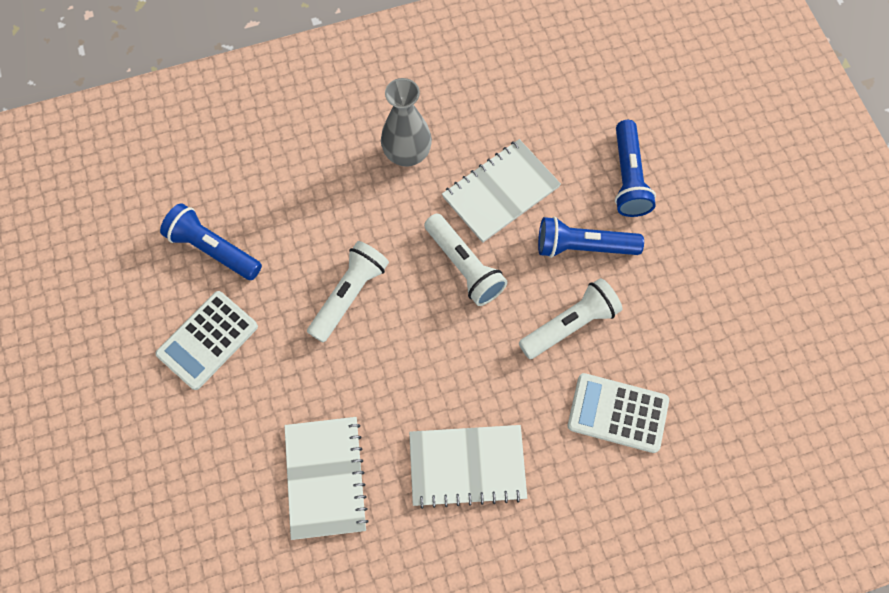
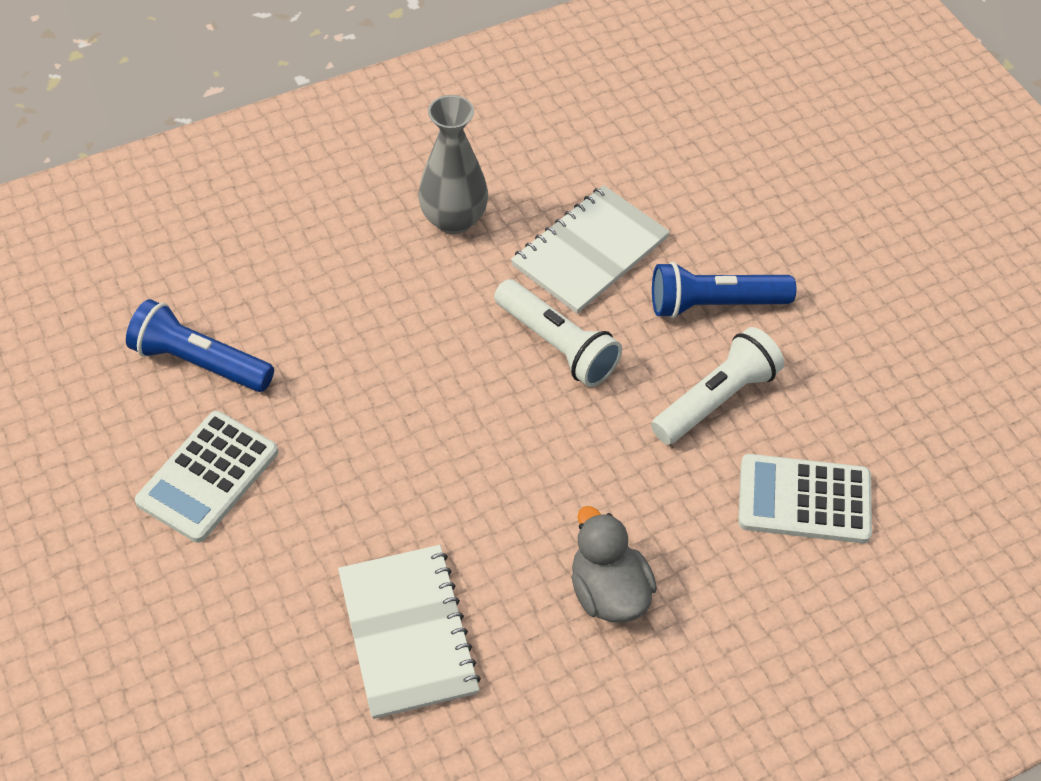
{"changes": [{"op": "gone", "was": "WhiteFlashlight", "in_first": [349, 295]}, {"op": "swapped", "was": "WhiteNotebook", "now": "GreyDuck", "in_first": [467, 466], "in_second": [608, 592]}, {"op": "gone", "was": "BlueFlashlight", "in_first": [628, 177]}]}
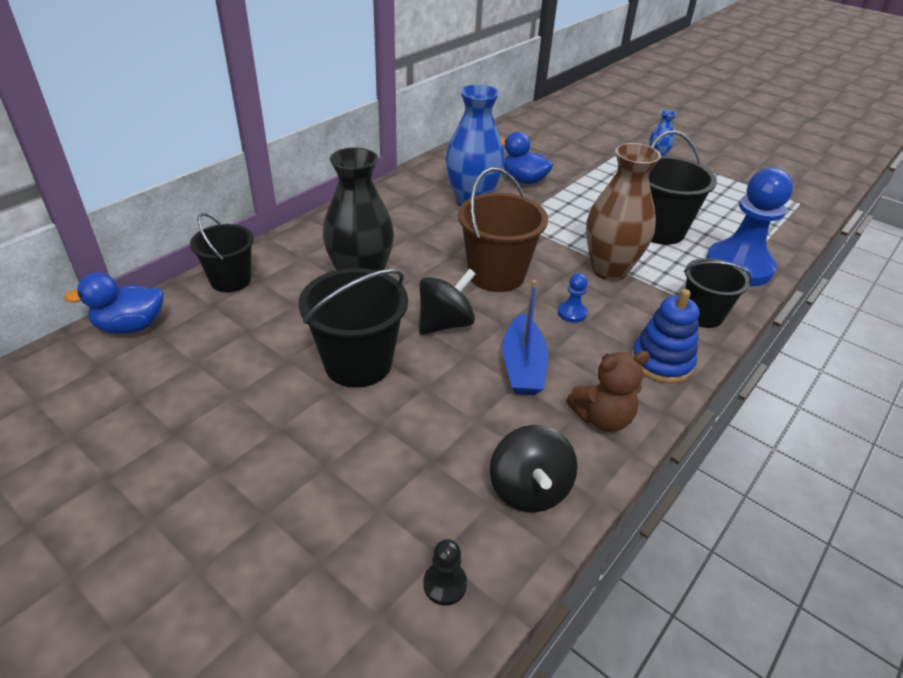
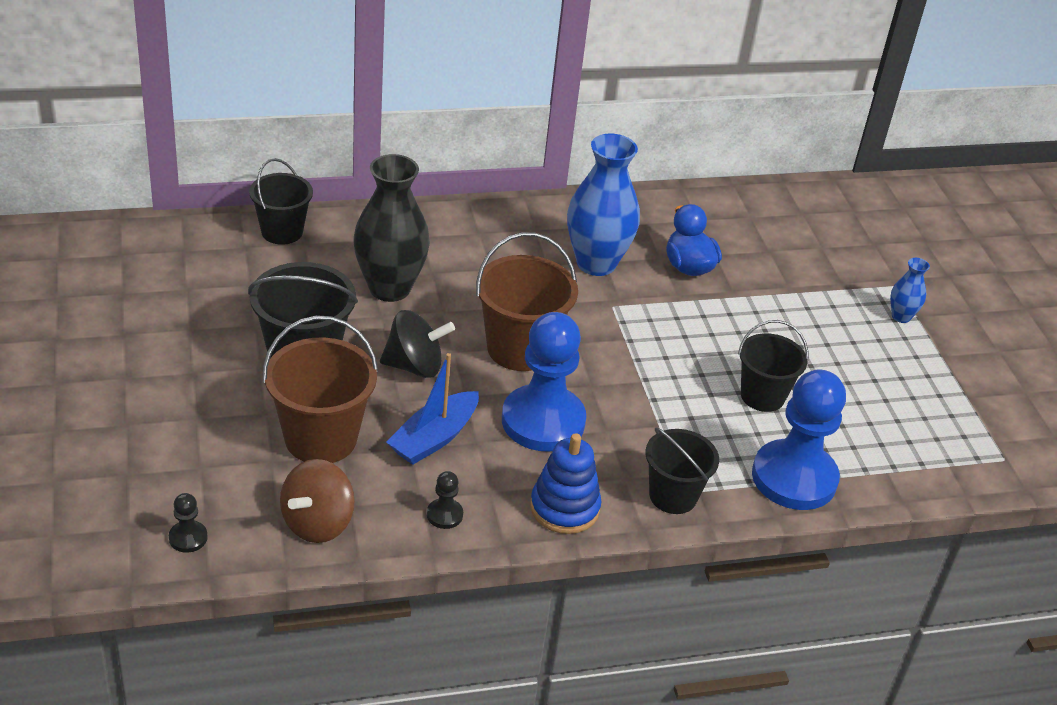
{"changes": [{"op": "gone", "was": "BlueDuck", "in_first": [130, 326]}, {"op": "repainted", "was": "BlackSpinningTop", "now": "BrownSpinningTop", "in_first": [529, 489], "in_second": [317, 523]}, {"op": "scaled", "was": "BluePawn", "in_first": [572, 313], "in_second": [543, 421], "ratio": 2.48}, {"op": "swapped", "was": "BrownTeddyBear", "now": "BlackPawn", "in_first": [602, 418], "in_second": [444, 515]}, {"op": "gone", "was": "BrownVase", "in_first": [609, 270]}, {"op": "scaled", "was": "BlackBucket", "in_first": [659, 230], "in_second": [762, 396], "ratio": 0.67}, {"op": "new", "now": "BrownBucket", "in_second": [321, 438]}]}
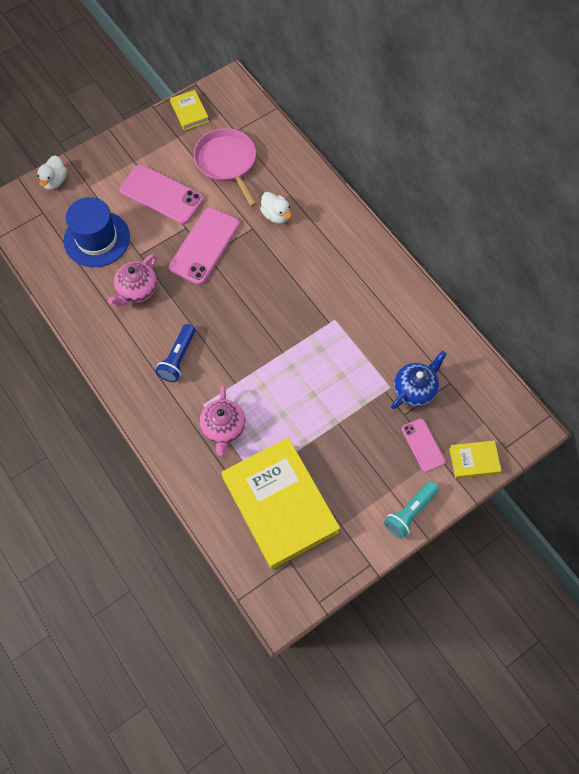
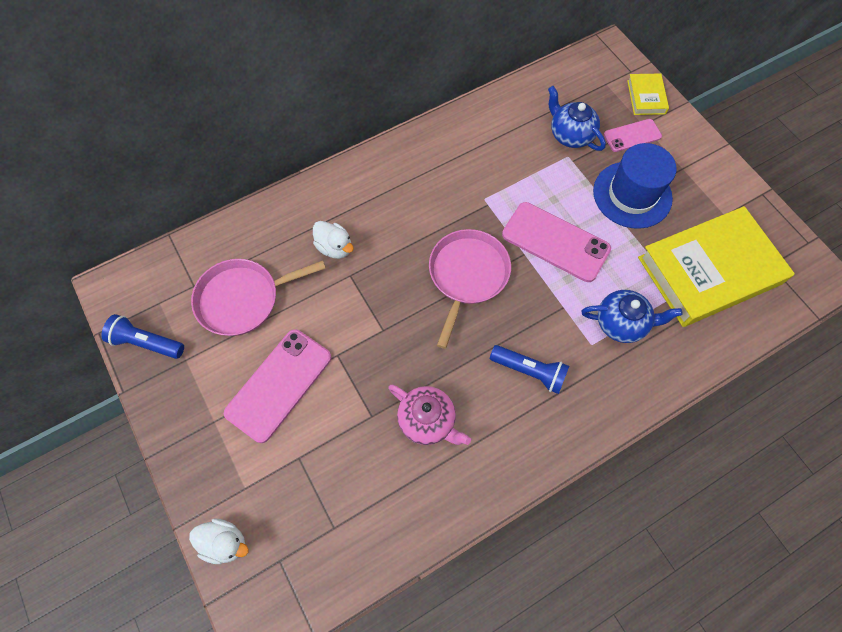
{"changes": [{"op": "shifted", "was": "BlueHat", "in_first": [97, 239], "in_second": [632, 195]}, {"op": "shifted", "was": "PinkPhone", "in_first": [204, 246], "in_second": [555, 242]}, {"op": "swapped", "was": "YellowBook", "now": "BlueFlashlight", "in_first": [189, 112], "in_second": [146, 342]}, {"op": "repainted", "was": "PinkTeapot", "now": "BlueTeapot", "in_first": [223, 428], "in_second": [621, 323]}, {"op": "rotated", "was": "WhiteDuck", "in_first": [276, 215], "in_second": [335, 247], "clockwise": 75}, {"op": "gone", "was": "TurquoiseFlashlight", "in_first": [410, 512]}, {"op": "new", "now": "PinkPan", "in_second": [467, 275]}]}
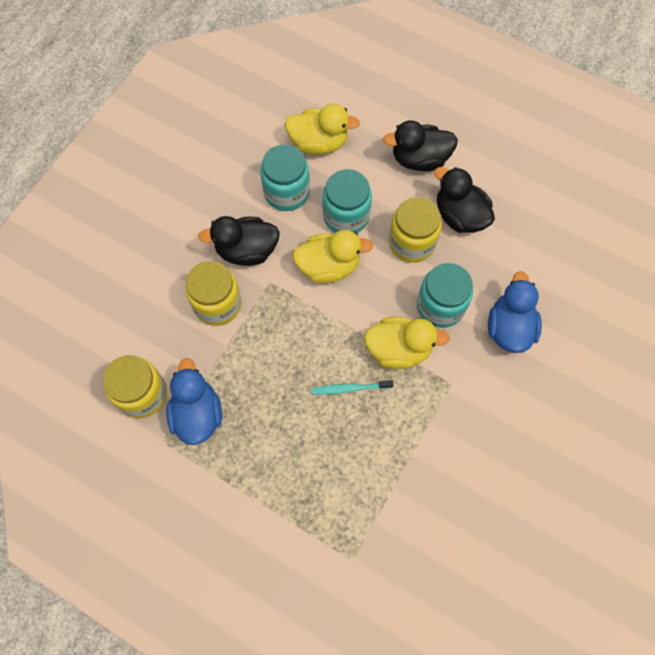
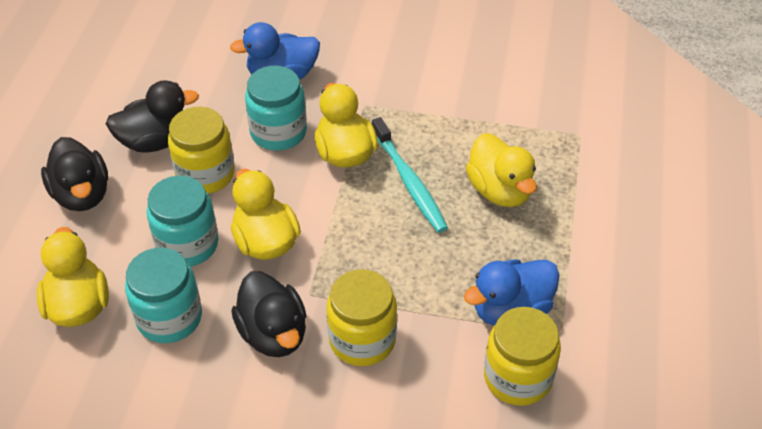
{"changes": [{"op": "scaled", "was": "TurquoiseToothbrush", "in_first": [349, 388], "in_second": [409, 182], "ratio": 1.6}, {"op": "rotated", "was": "BlackDuck", "in_first": [459, 216], "in_second": [155, 141], "clockwise": -135}, {"op": "new", "now": "YellowDuck", "in_second": [499, 190]}]}
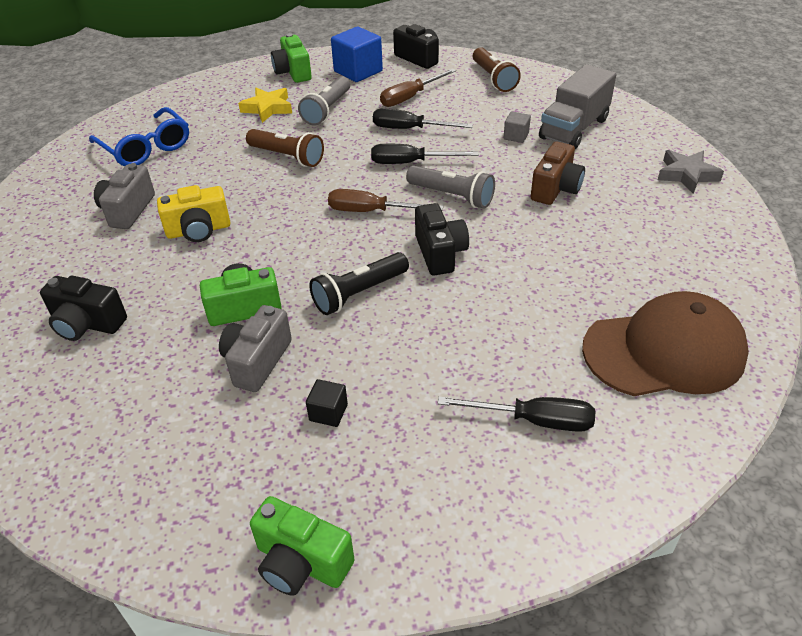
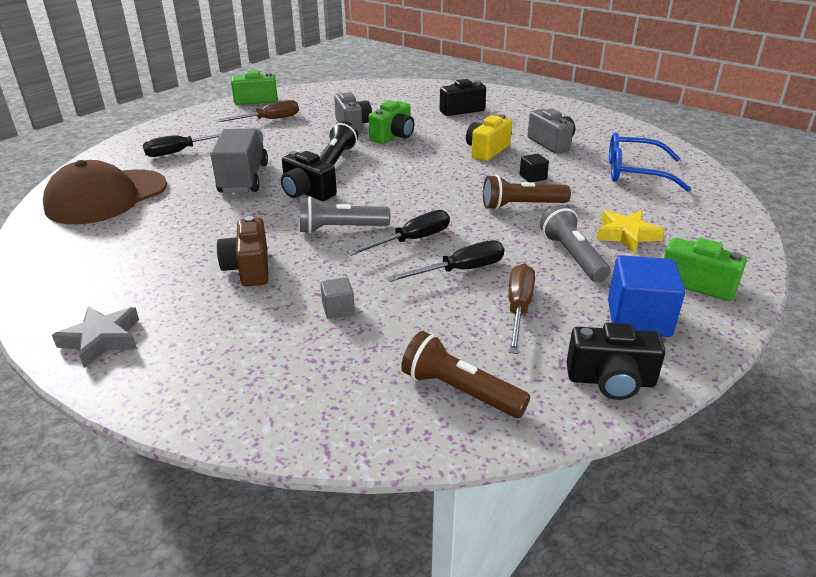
{"changes": [{"op": "shifted", "was": "BlackCube", "in_first": [328, 412], "in_second": [532, 177]}, {"op": "shifted", "was": "BrownScrewdriver", "in_first": [371, 211], "in_second": [269, 120]}, {"op": "shifted", "was": "GreyTruck", "in_first": [574, 129], "in_second": [243, 178]}]}
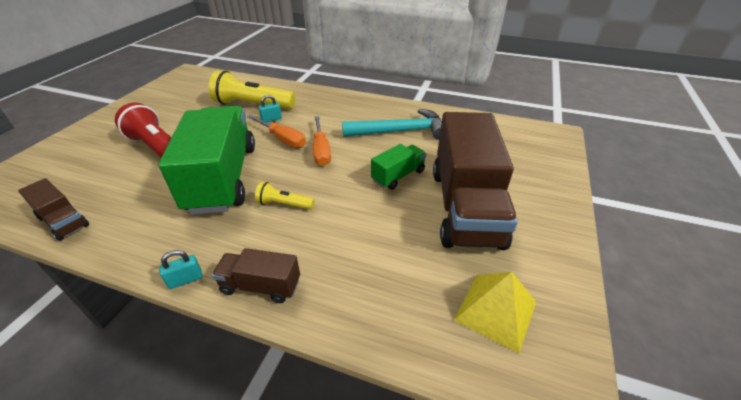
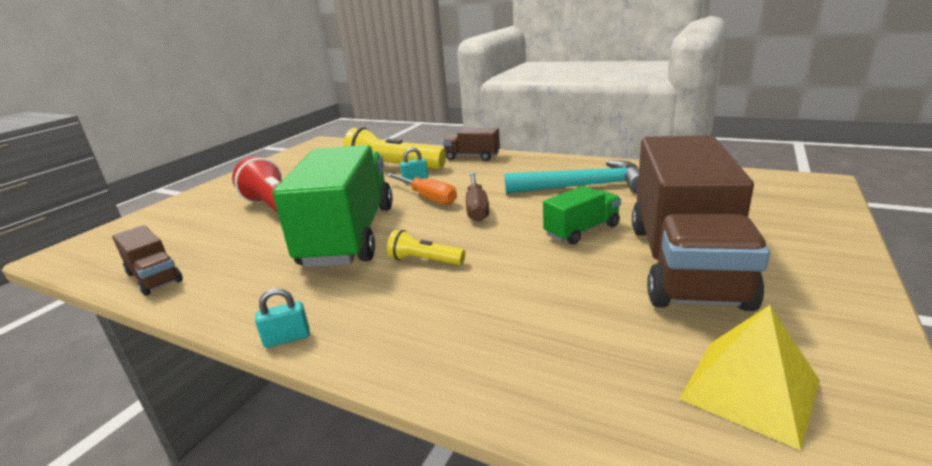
{"changes": [{"op": "shifted", "was": "BrownTruck", "in_first": [261, 286], "in_second": [472, 157]}, {"op": "repainted", "was": "OrangeScrewdriver", "now": "BrownScrewdriver", "in_first": [321, 150], "in_second": [476, 207]}]}
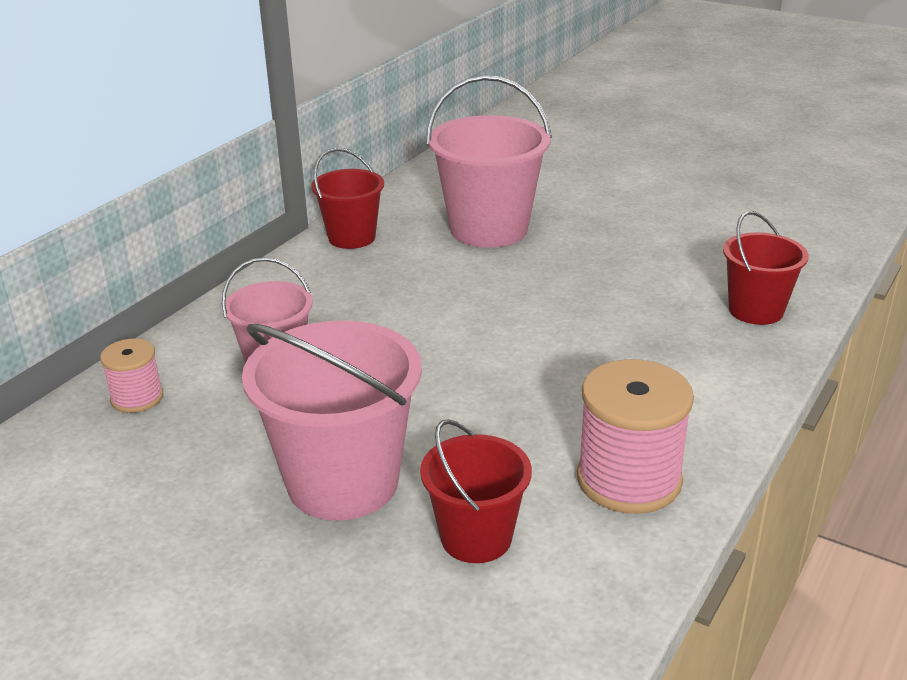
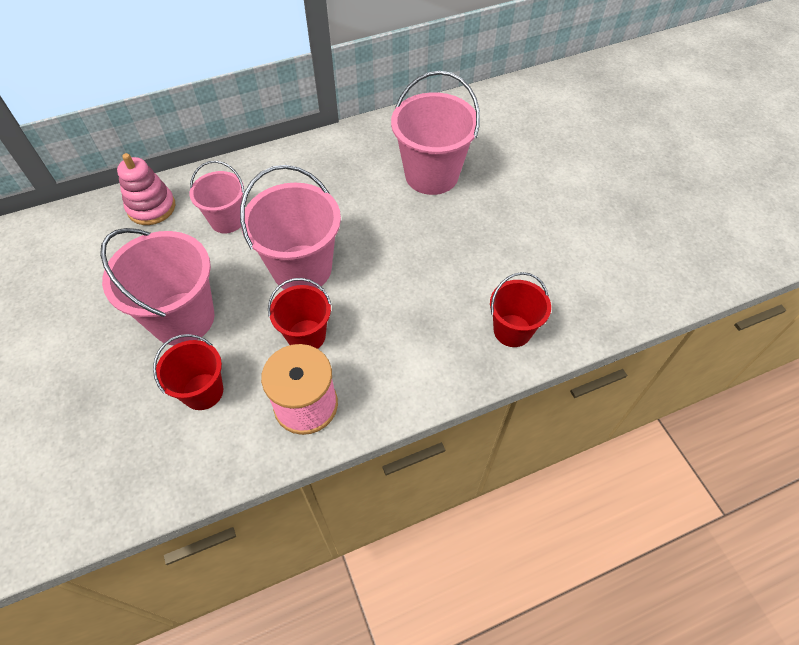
{"changes": [{"op": "swapped", "was": "PinkSpool", "now": "PinkStackingToy", "in_first": [137, 398], "in_second": [151, 207]}, {"op": "shifted", "was": "RedBucket", "in_first": [352, 237], "in_second": [306, 336]}, {"op": "new", "now": "PinkBucket", "in_second": [302, 268]}]}
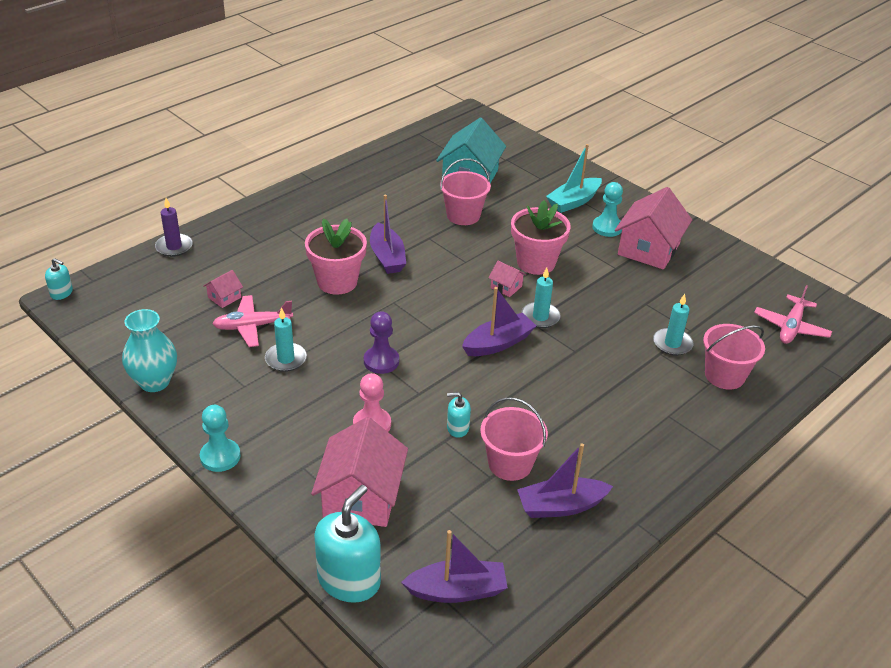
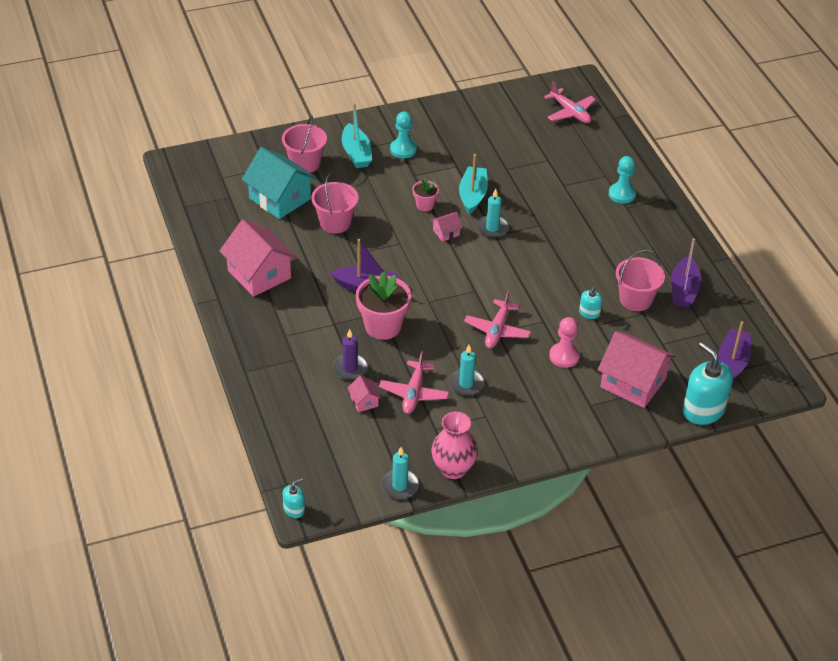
{"changes": [{"op": "repainted", "was": "TurquoiseVase", "now": "PinkVase", "in_first": [154, 382], "in_second": [453, 469]}, {"op": "shifted", "was": "PurpleCandle", "in_first": [174, 247], "in_second": [350, 368]}, {"op": "shifted", "was": "TurquoisePawn", "in_first": [220, 456], "in_second": [622, 194]}, {"op": "swapped", "was": "PurplePawn", "now": "PinkPlane", "in_first": [381, 361], "in_second": [497, 330]}, {"op": "gone", "was": "PurpleBoat", "in_first": [498, 343]}, {"op": "scaled", "was": "PinkFlowerPot", "in_first": [536, 262], "in_second": [425, 205], "ratio": 0.52}, {"op": "shifted", "was": "PinkHouse", "in_first": [648, 249], "in_second": [259, 274]}, {"op": "shifted", "was": "TurquoiseCandle", "in_first": [672, 344], "in_second": [400, 485]}, {"op": "shifted", "was": "PinkBucket", "in_first": [724, 375], "in_second": [305, 163]}, {"op": "new", "now": "TurquoiseBoat", "in_second": [472, 195]}]}
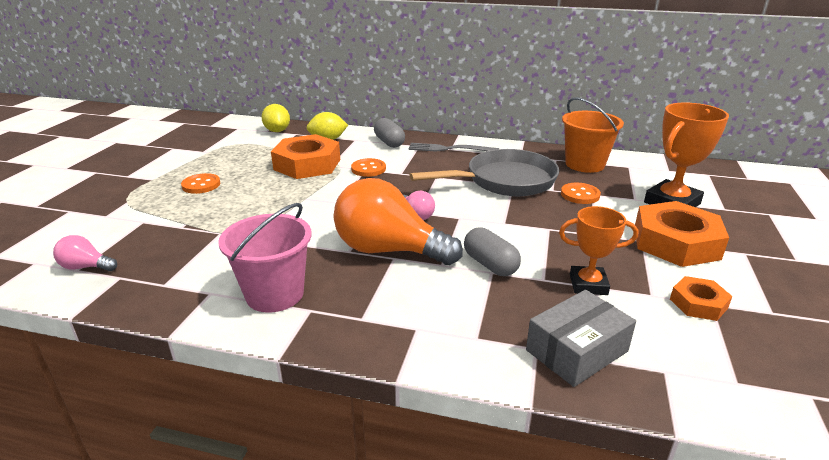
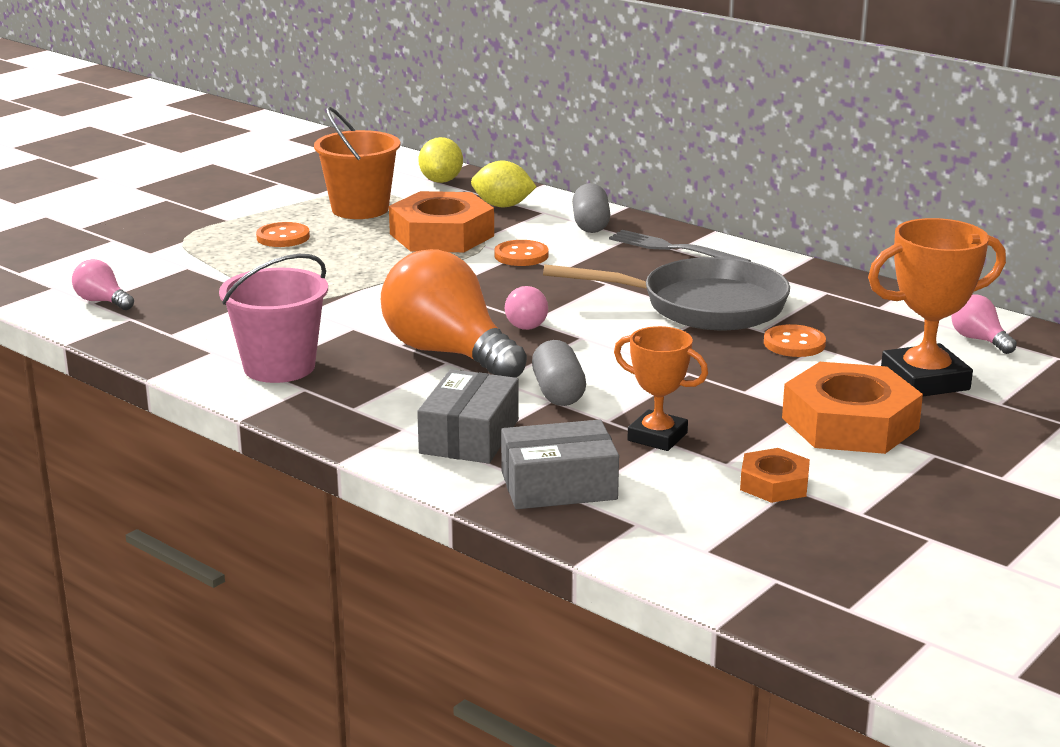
{"changes": [{"op": "shifted", "was": "OrangeBucket", "in_first": [585, 164], "in_second": [360, 209]}, {"op": "new", "now": "GreyBox", "in_second": [469, 436]}, {"op": "new", "now": "PinkLightBulb", "in_second": [979, 340]}]}
